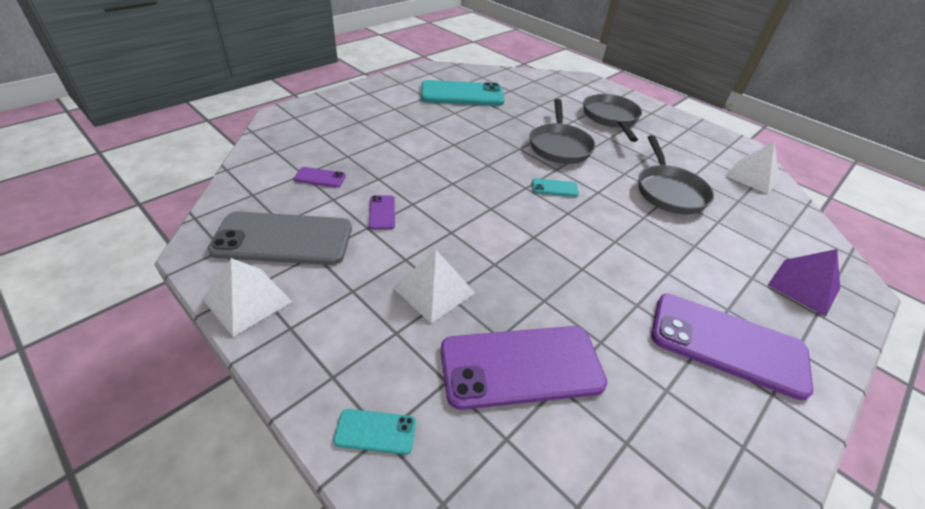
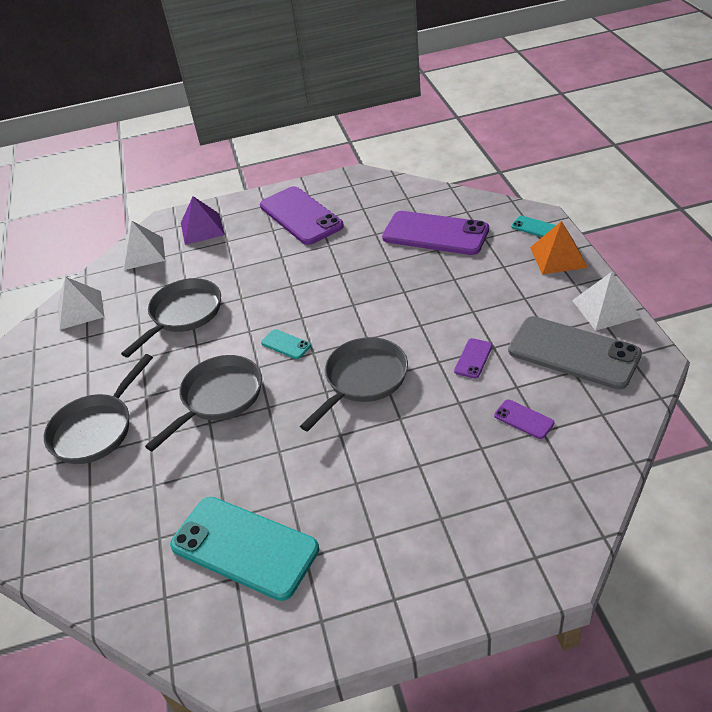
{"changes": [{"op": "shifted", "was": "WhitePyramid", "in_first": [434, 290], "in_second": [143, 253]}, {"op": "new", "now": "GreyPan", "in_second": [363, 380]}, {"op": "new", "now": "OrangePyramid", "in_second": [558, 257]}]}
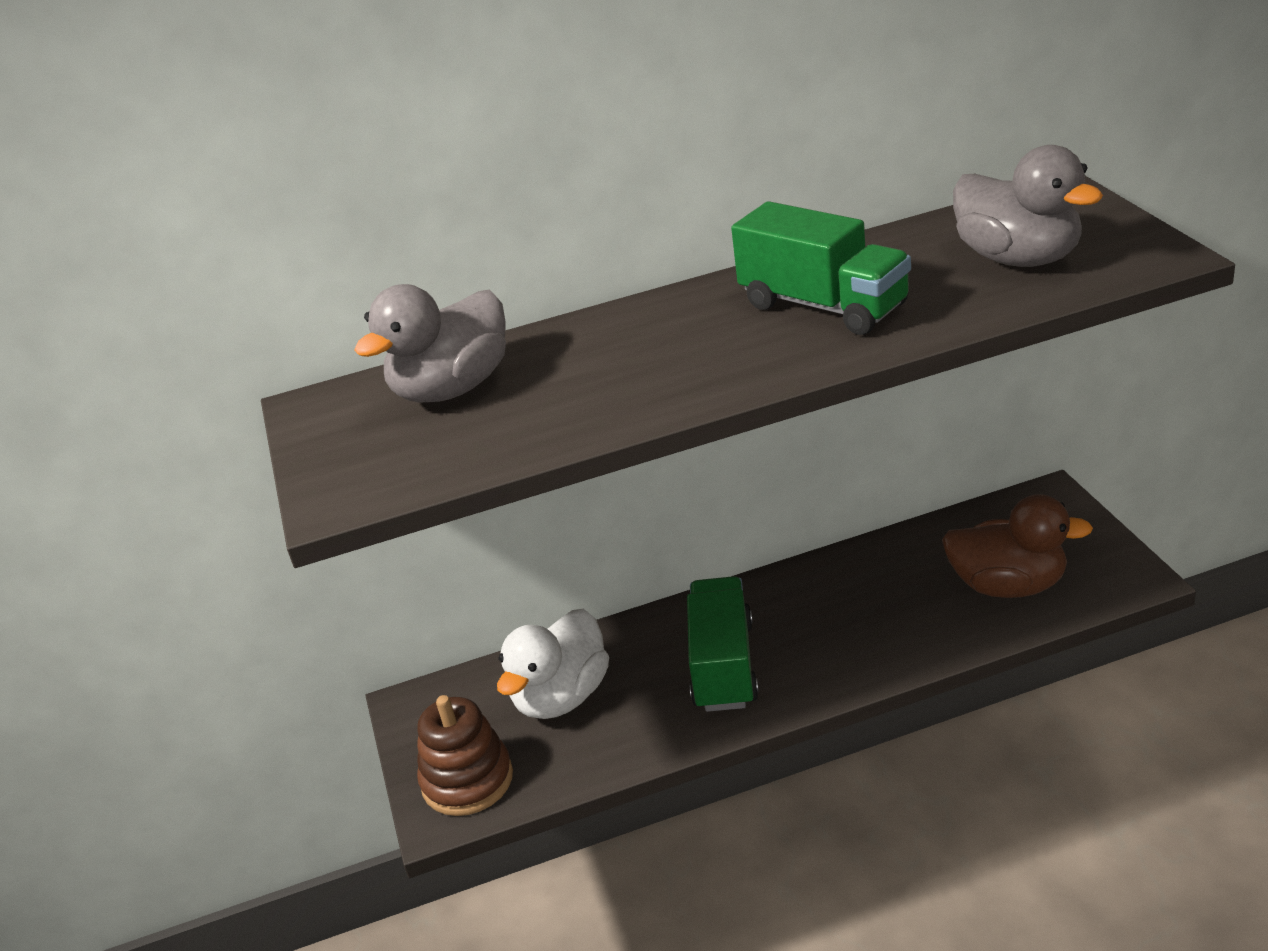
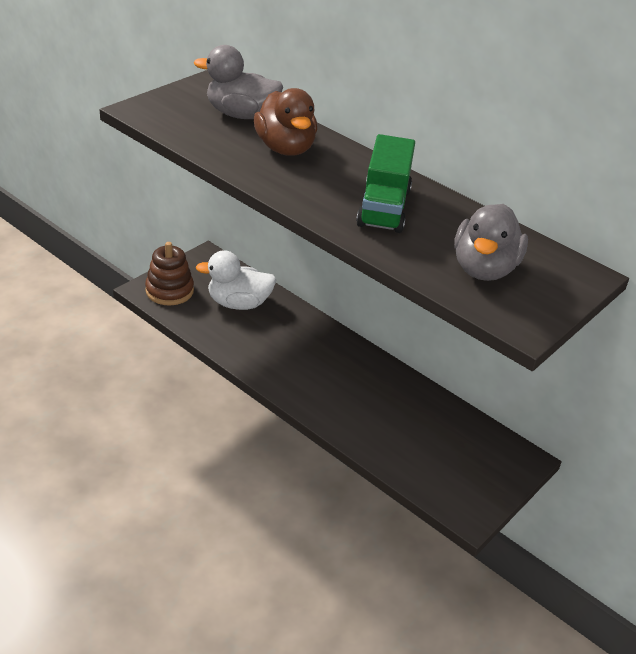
{"changes": [{"op": "gone", "was": "GreenTruck", "in_first": [723, 666]}, {"op": "shifted", "was": "BrownDuck", "in_first": [1008, 585], "in_second": [285, 148]}]}
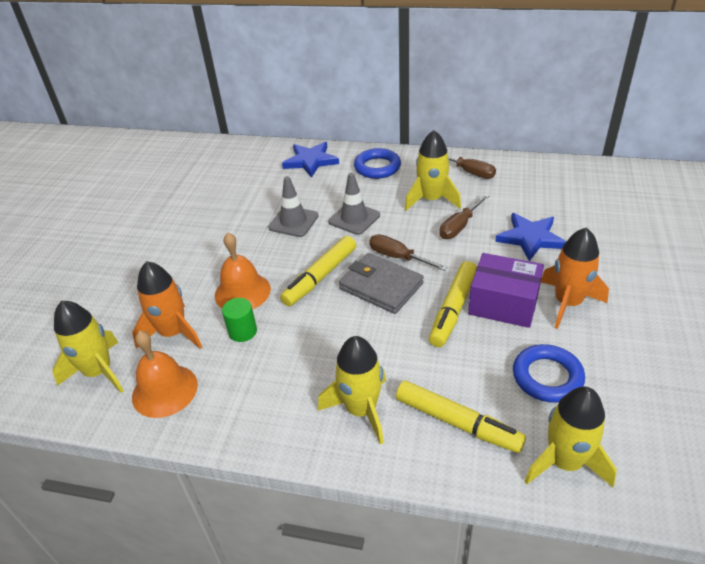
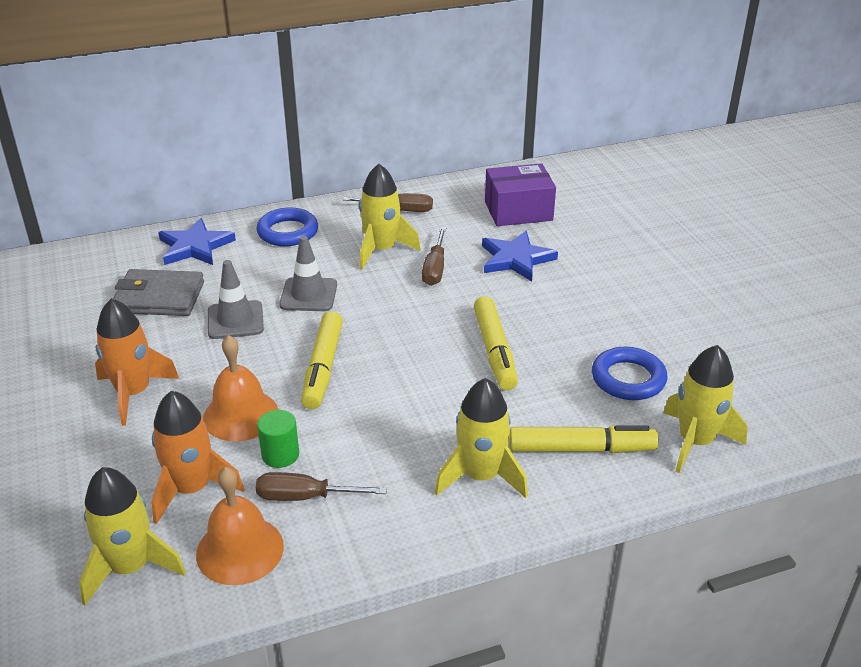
{"changes": [{"op": "shifted", "was": "GreyWallet", "in_first": [381, 286], "in_second": [159, 297]}, {"op": "shifted", "was": "BrownScrewdriver", "in_first": [398, 257], "in_second": [306, 497]}, {"op": "shifted", "was": "PurpleBox", "in_first": [503, 303], "in_second": [518, 211]}, {"op": "shifted", "was": "OrangeRocket", "in_first": [567, 303], "in_second": [134, 393]}]}
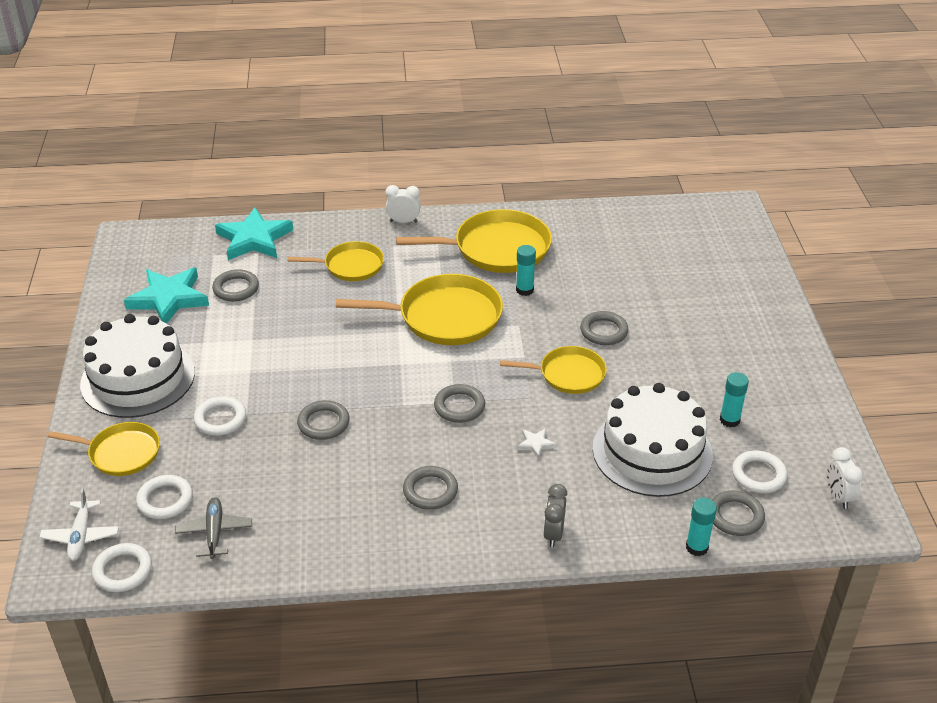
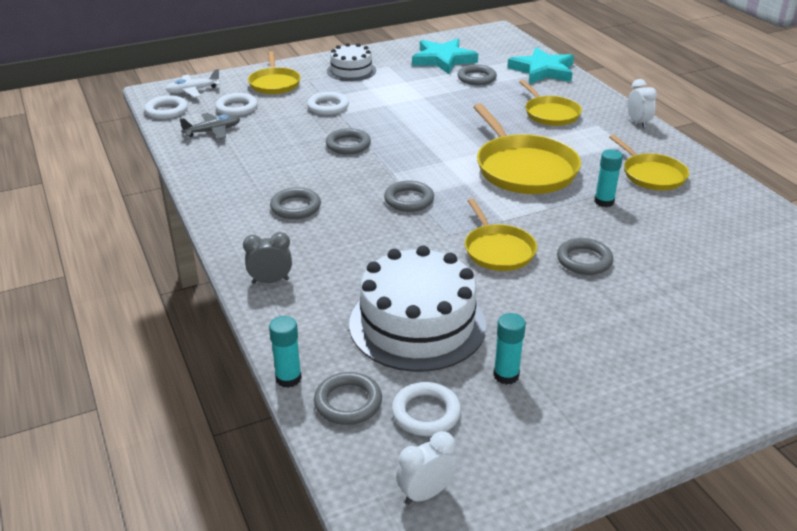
{"changes": [{"op": "scaled", "was": "WhiteCake", "in_first": [138, 378], "in_second": [351, 70], "ratio": 0.57}, {"op": "scaled", "was": "YellowPan", "in_first": [496, 249], "in_second": [651, 175], "ratio": 0.61}, {"op": "gone", "was": "WhiteStar", "in_first": [536, 444]}]}
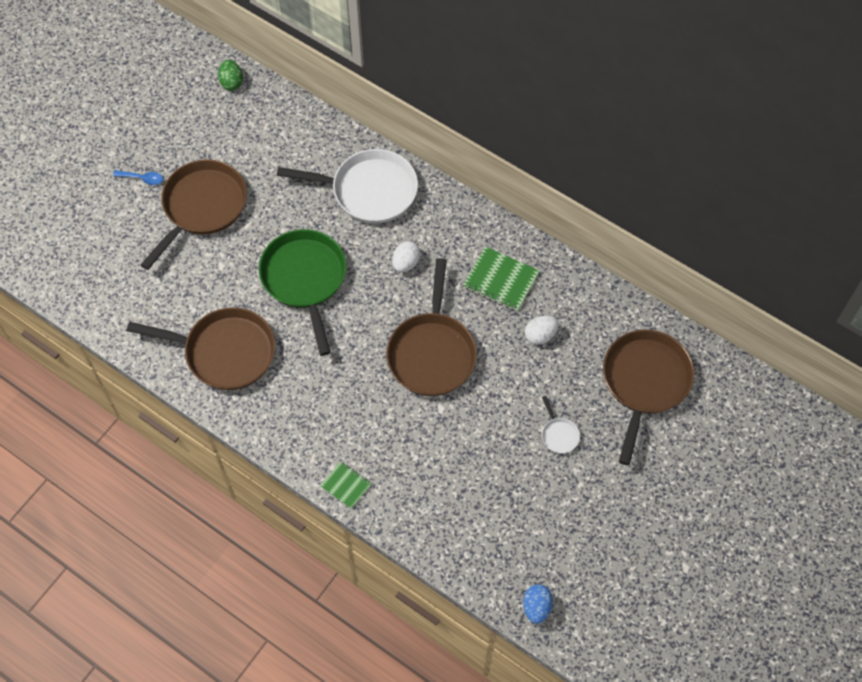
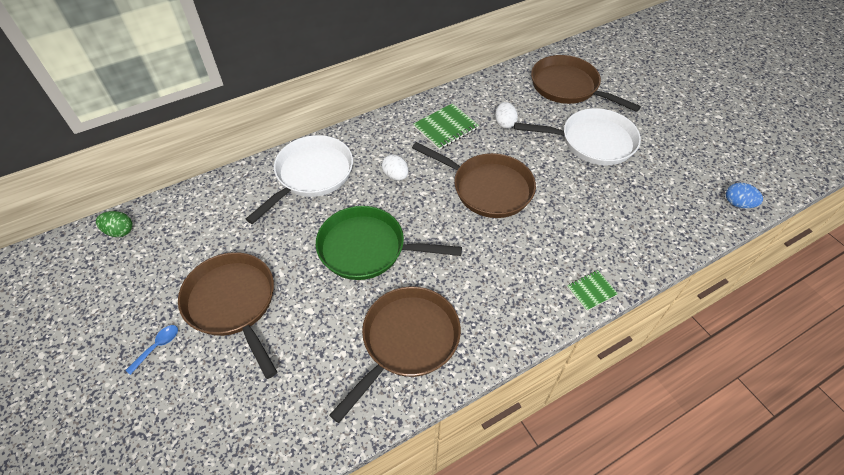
{"changes": [{"op": "scaled", "was": "WhitePan", "in_first": [559, 435], "in_second": [592, 142], "ratio": 2.43}]}
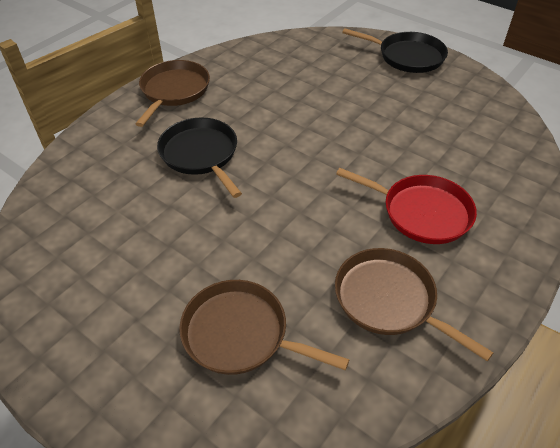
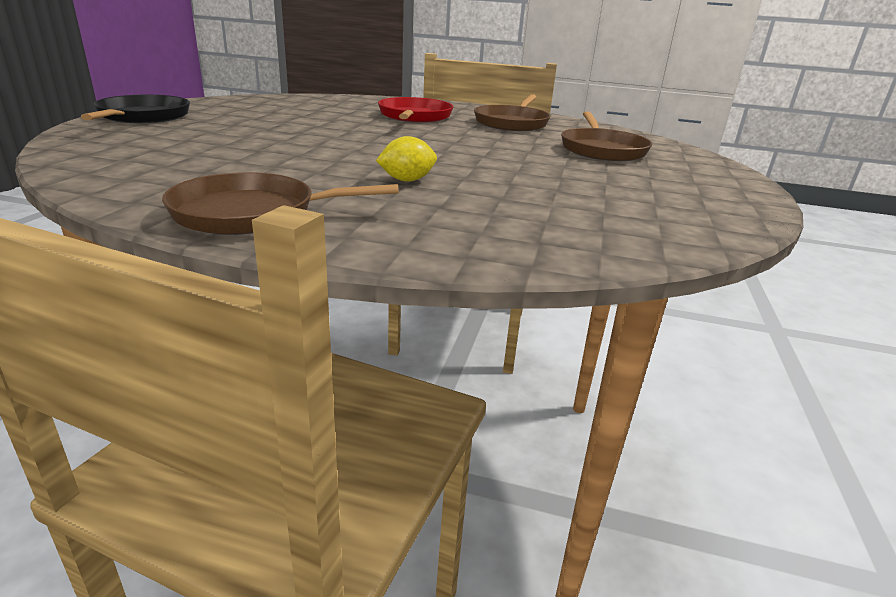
{"changes": [{"op": "swapped", "was": "BlackPan", "now": "YellowLemon", "in_first": [201, 154], "in_second": [407, 180]}]}
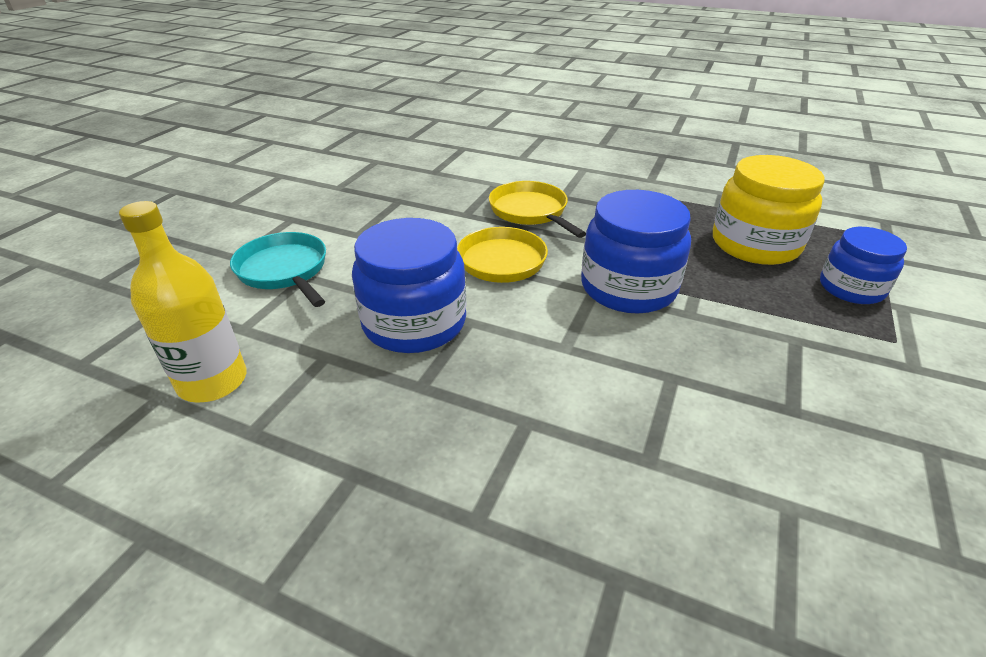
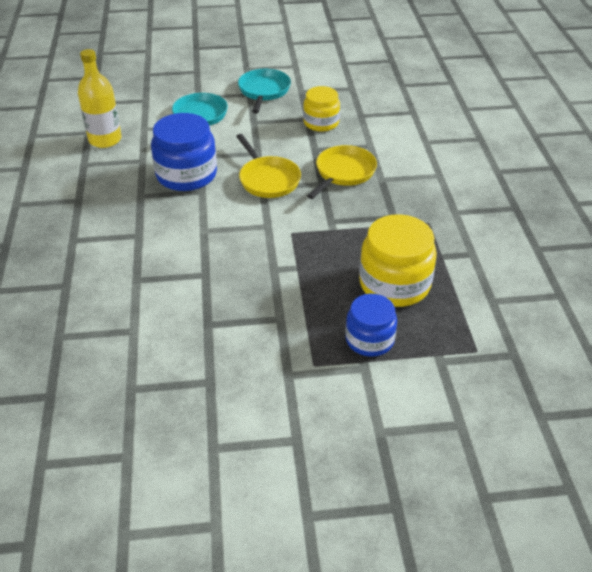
{"changes": [{"op": "gone", "was": "BlueJar", "in_first": [628, 288]}, {"op": "new", "now": "TurquoisePan", "in_second": [264, 91]}, {"op": "new", "now": "YellowJar", "in_second": [321, 123]}]}
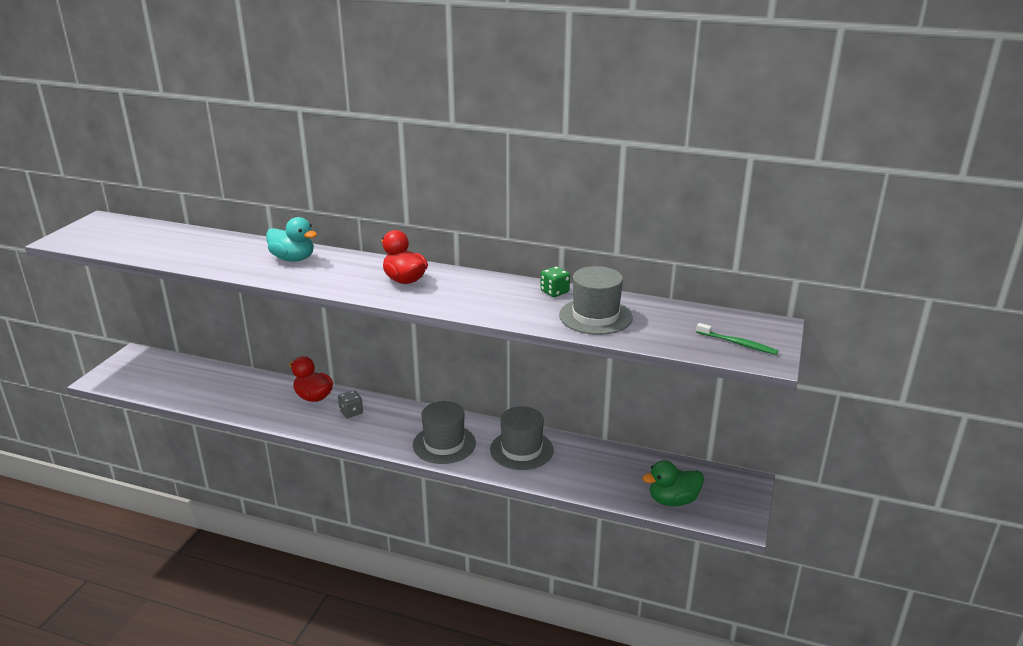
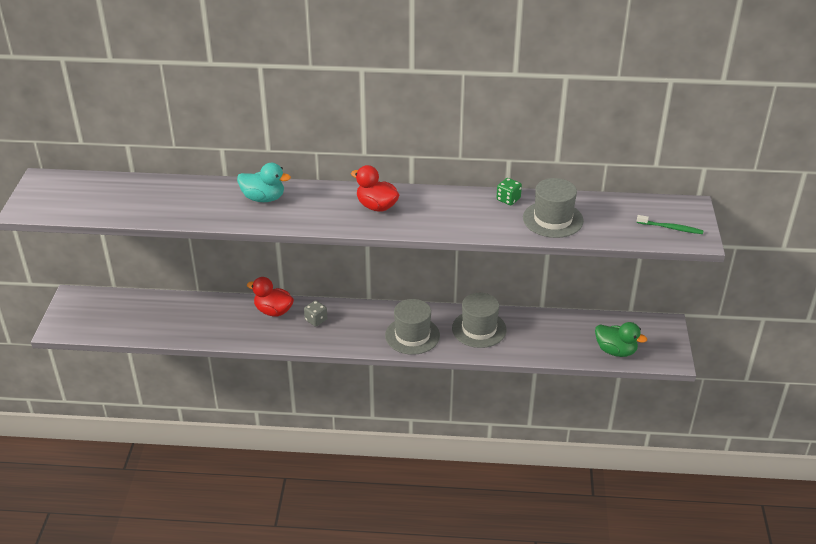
{"changes": [{"op": "rotated", "was": "GreenDuck", "in_first": [673, 500], "in_second": [615, 351], "clockwise": -120}]}
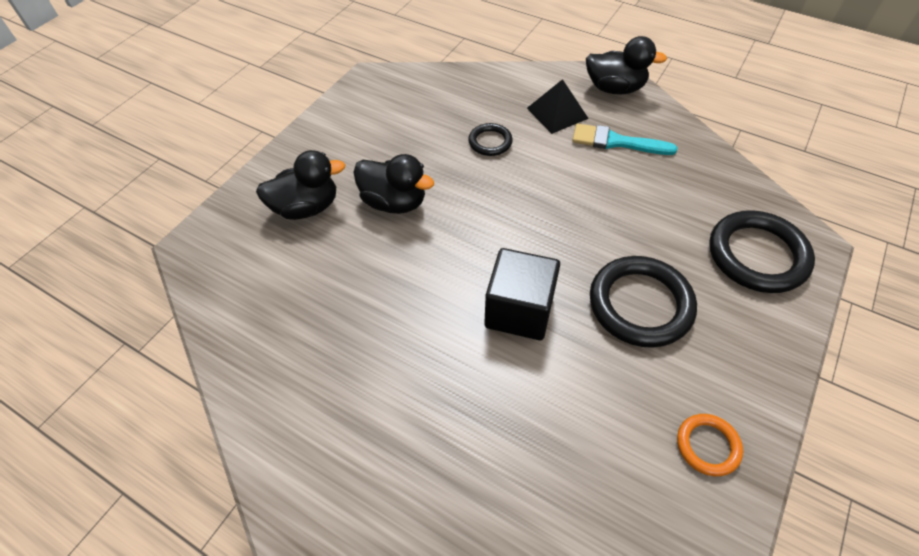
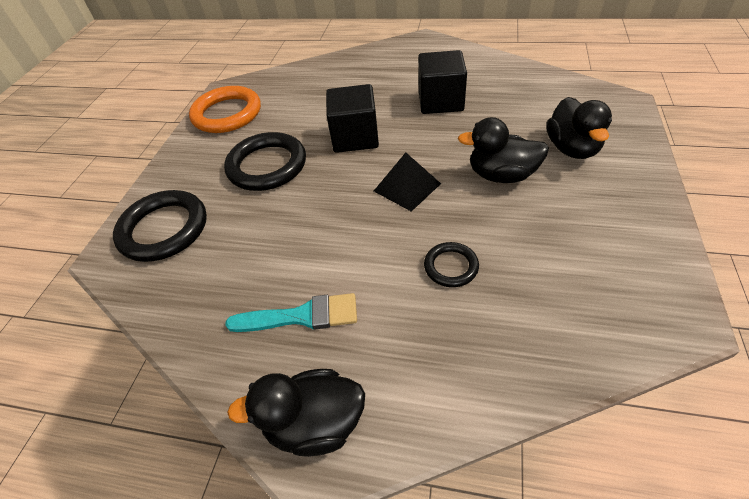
{"changes": [{"op": "rotated", "was": "BlackDuck", "in_first": [306, 207], "in_second": [572, 148], "clockwise": -60}, {"op": "shifted", "was": "BlackPyramid", "in_first": [557, 113], "in_second": [407, 187]}, {"op": "scaled", "was": "OrangeRing", "in_first": [707, 446], "in_second": [227, 114], "ratio": 1.92}, {"op": "new", "now": "BlackCube", "in_second": [440, 101]}]}
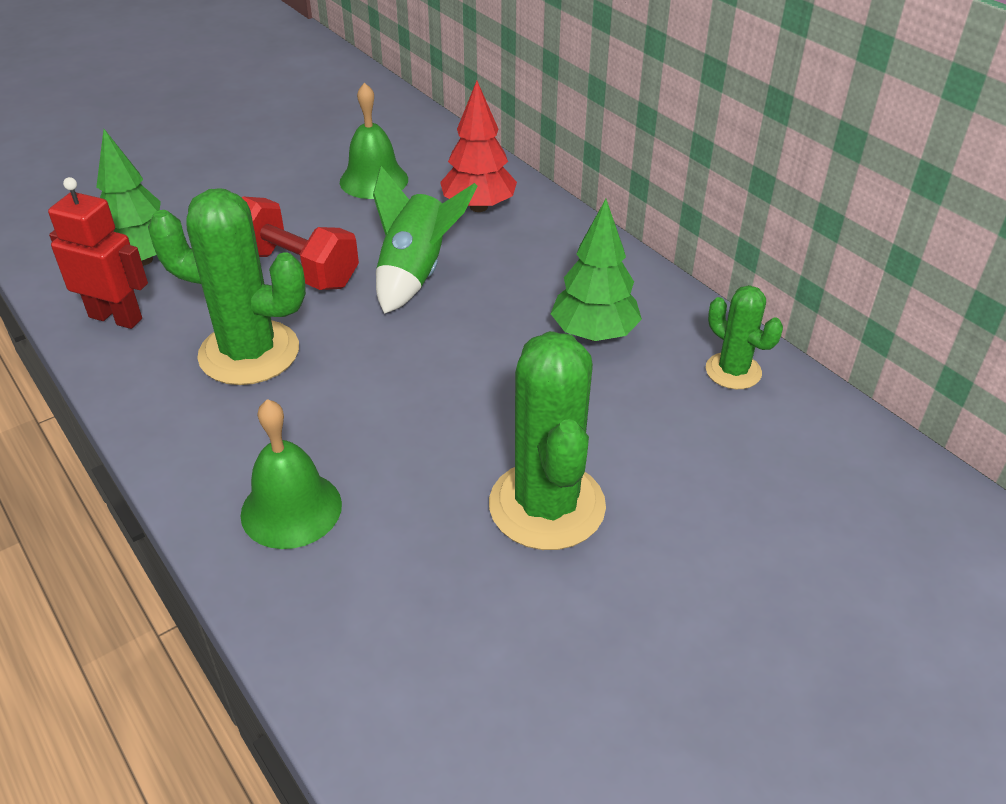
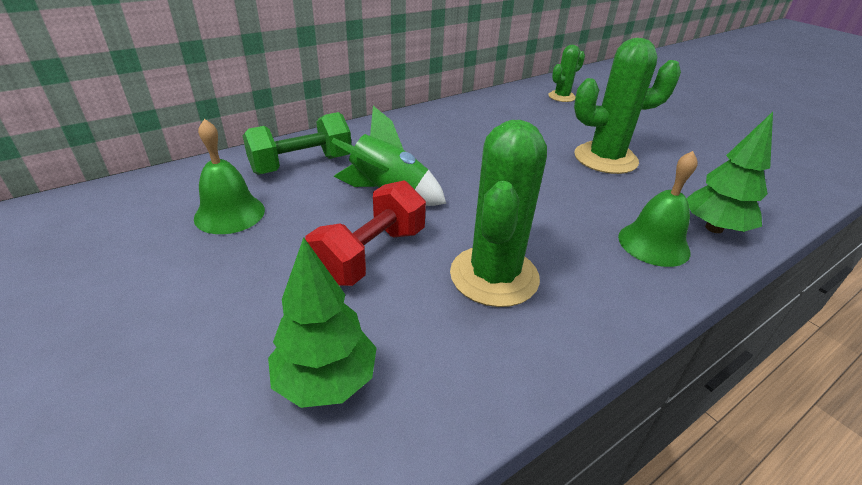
{"changes": [{"op": "gone", "was": "RedRobot", "in_first": [116, 317]}, {"op": "swapped", "was": "RedTree", "now": "GreenDumbbell", "in_first": [479, 207], "in_second": [301, 165]}, {"op": "shifted", "was": "GreenTree", "in_first": [594, 334], "in_second": [714, 228]}, {"op": "shifted", "was": "GreenCactus", "in_first": [733, 371], "in_second": [561, 97]}]}
